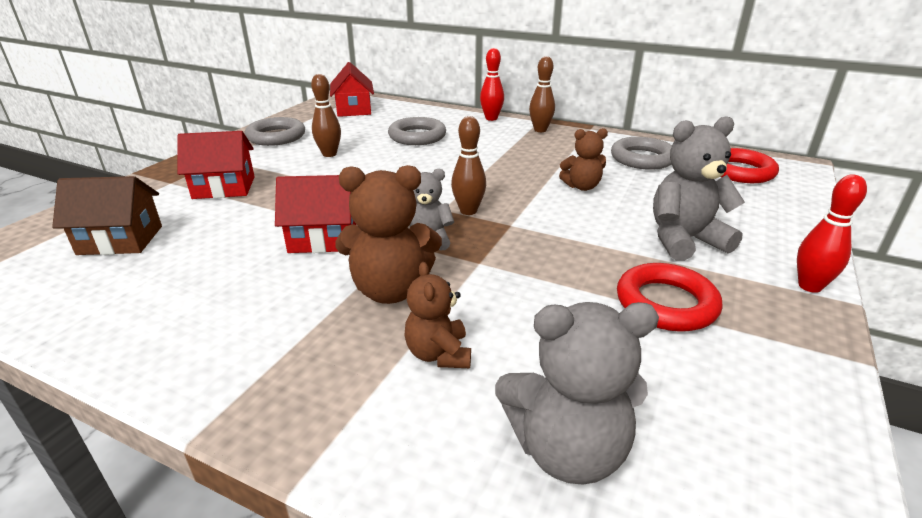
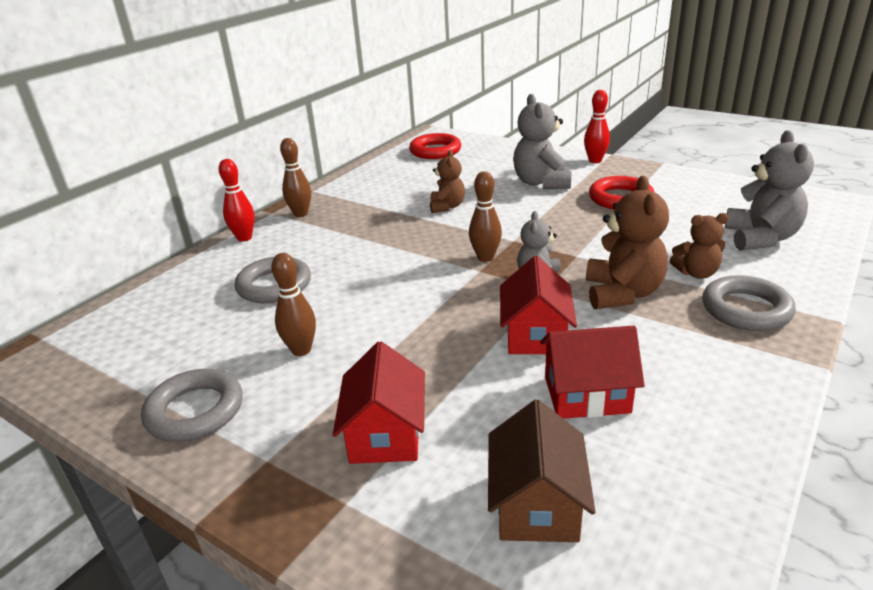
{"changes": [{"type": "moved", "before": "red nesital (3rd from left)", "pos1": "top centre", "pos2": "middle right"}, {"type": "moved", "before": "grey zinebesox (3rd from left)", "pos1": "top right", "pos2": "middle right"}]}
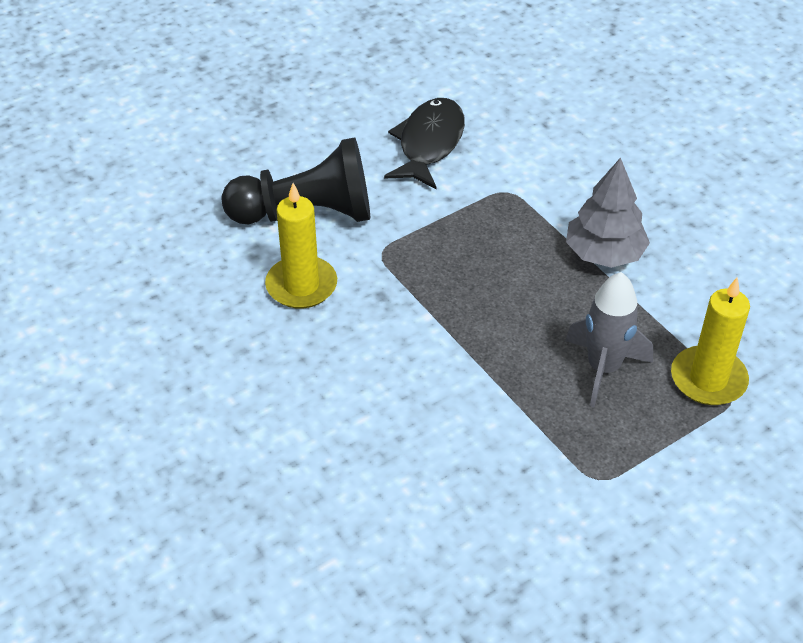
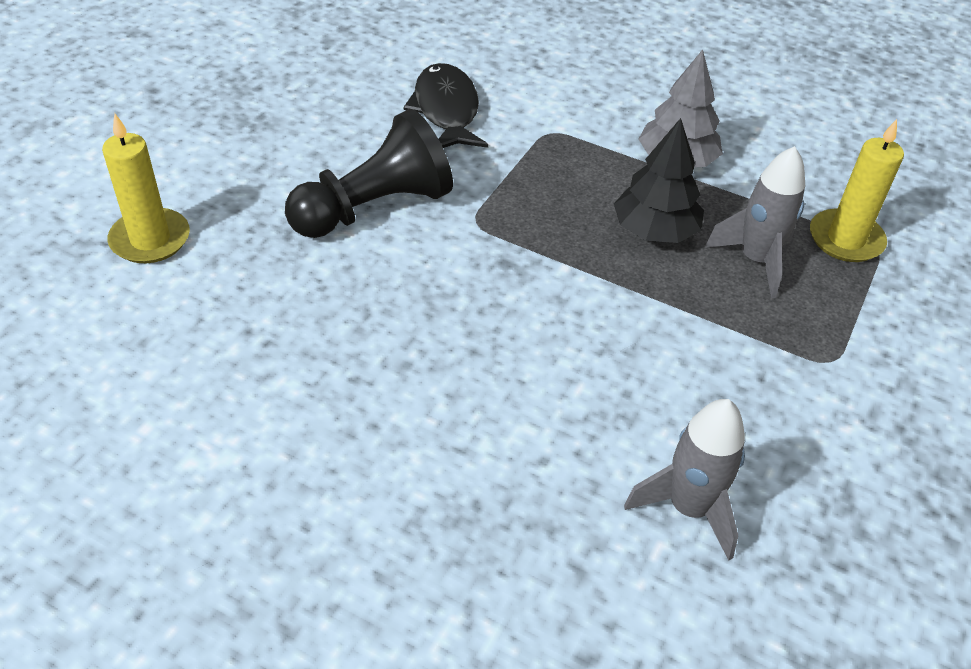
{"changes": [{"type": "moved", "before": "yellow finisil (1st from left)", "pos1": "centre", "pos2": "top left"}, {"type": "added", "after": "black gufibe", "pos2": "top right"}, {"type": "added", "after": "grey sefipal (1st from left)", "pos2": "bottom right"}]}
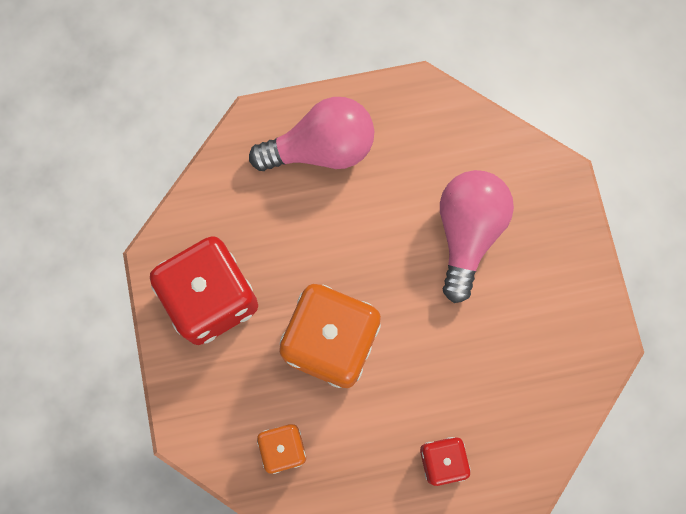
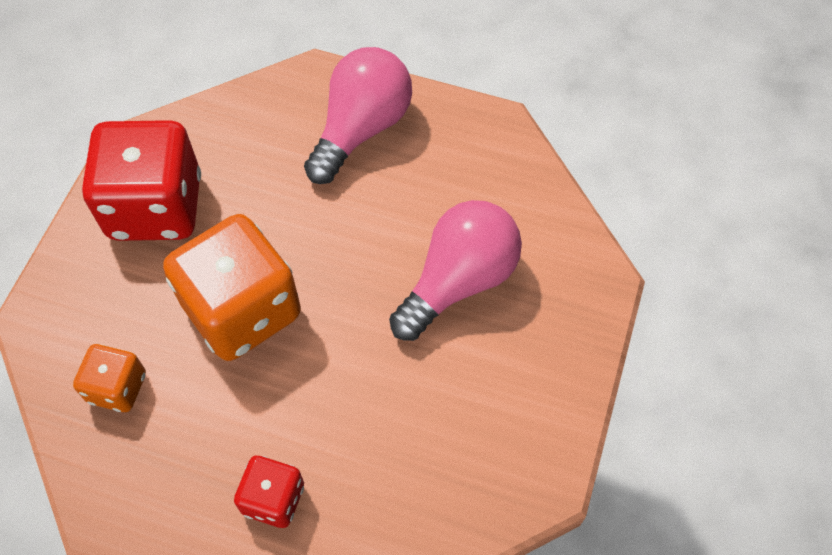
{"changes": [{"type": "turned", "before": "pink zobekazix (1st from left)", "pos1": "top centre", "pos2": "top centre", "turn": -75}]}
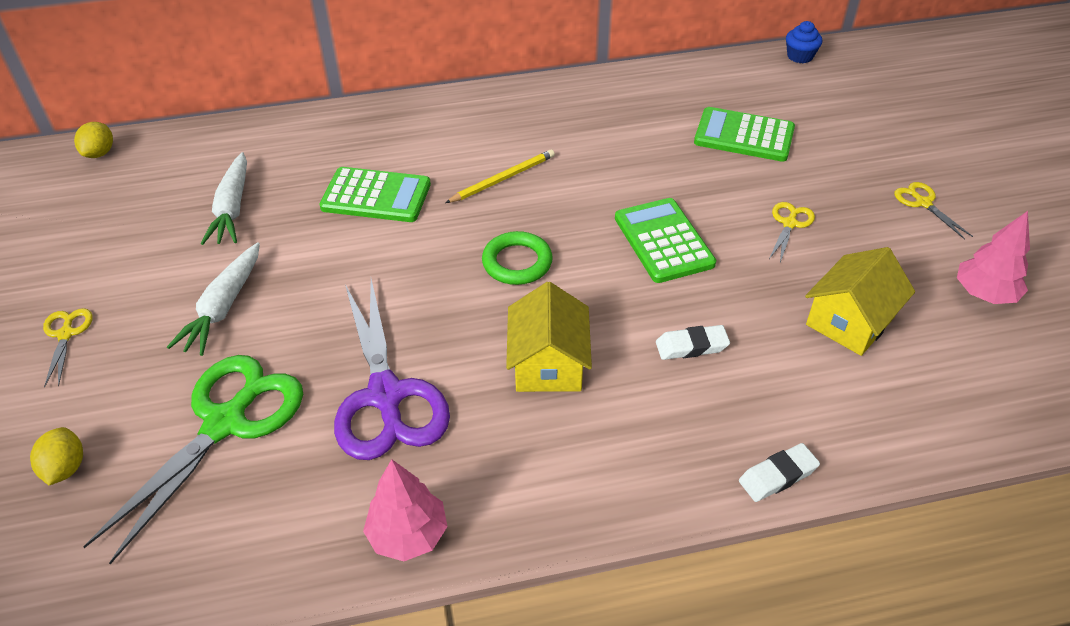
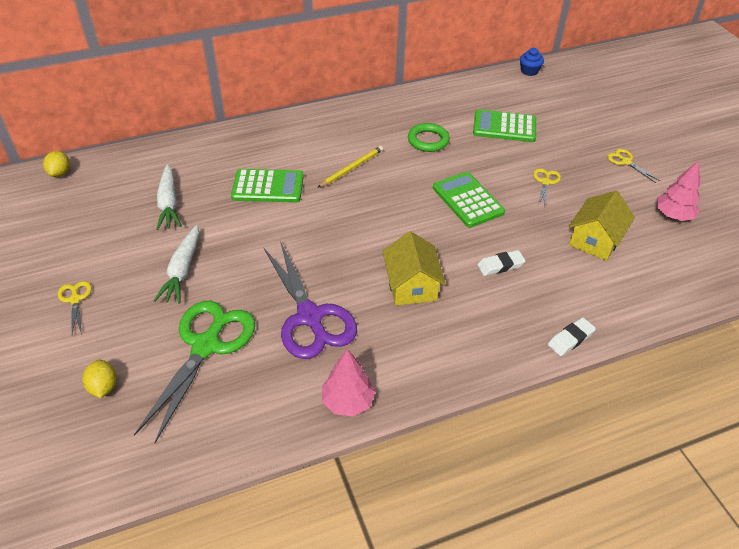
{"changes": [{"type": "moved", "before": "green zinebesox", "pos1": "centre", "pos2": "top centre"}]}
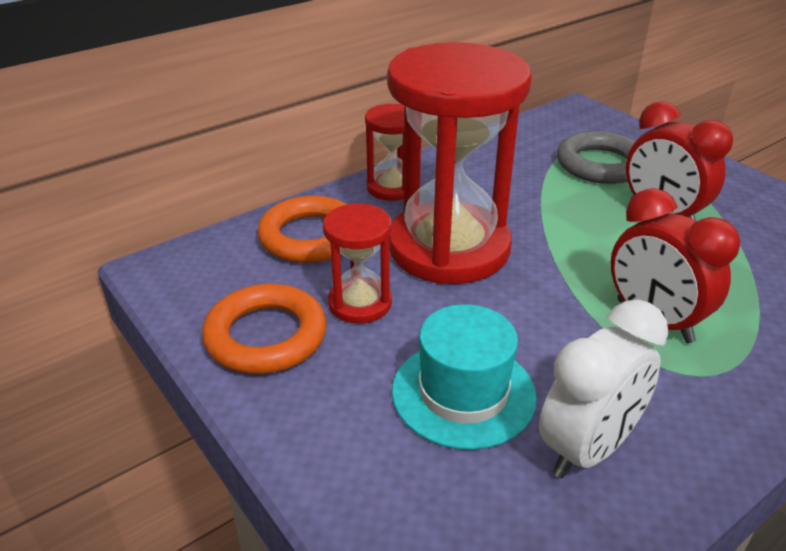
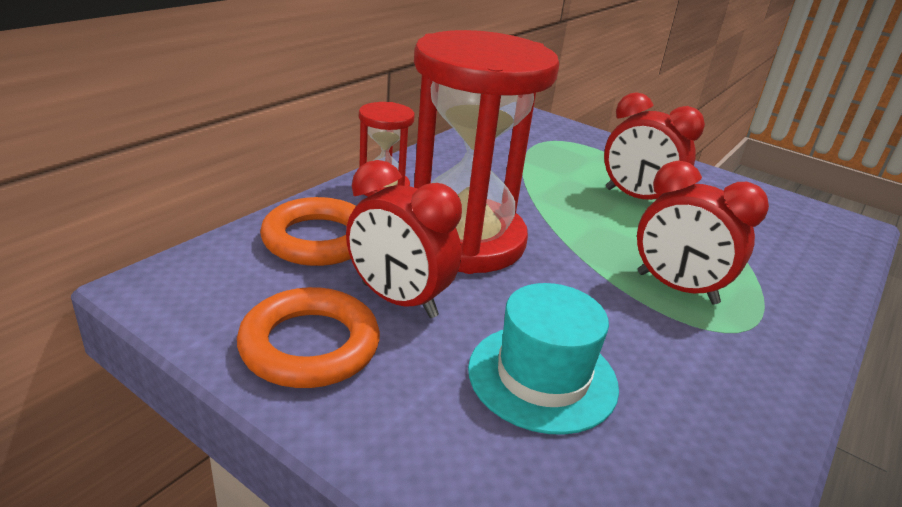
{"changes": [{"type": "replaced", "before": "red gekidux (1st from left)", "after": "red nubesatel (1st from left)", "pos1": "centre", "pos2": "centre"}, {"type": "removed", "before": "white nubesatel", "pos1": "bottom right"}, {"type": "removed", "before": "grey zinebesox", "pos1": "top right"}]}
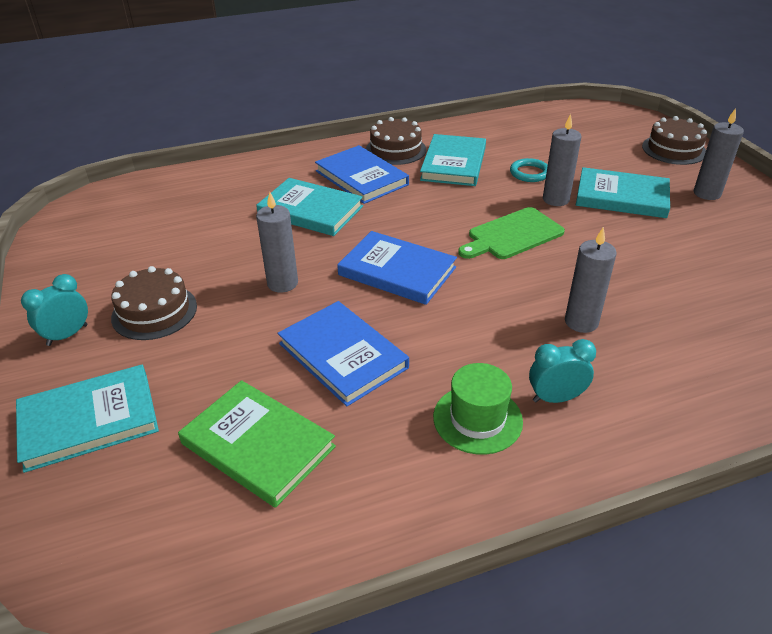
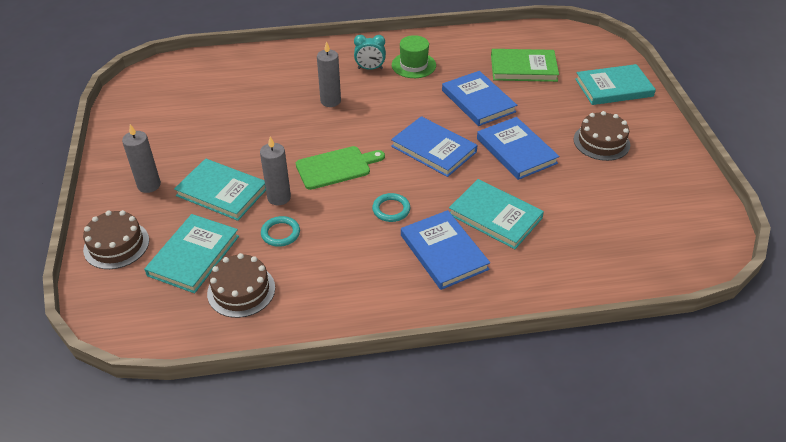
{"changes": [{"type": "removed", "before": "turquoise nubesatel (1st from left)", "pos1": "middle left"}, {"type": "turned", "before": "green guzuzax", "pos1": "bottom left", "pos2": "top right", "turn": -45}, {"type": "replaced", "before": "grey finisil (1st from left)", "after": "blue guzuzax (4th from left)", "pos1": "centre", "pos2": "centre"}, {"type": "moved", "before": "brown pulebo (2nd from left)", "pos1": "top centre", "pos2": "middle left"}, {"type": "moved", "before": "turquoise guzuzax (3rd from left in the first image)", "after": "turquoise guzuzax (1st from left)", "pos1": "top centre", "pos2": "middle left"}, {"type": "added", "after": "turquoise zinebesox (2nd from left)", "pos2": "centre"}]}
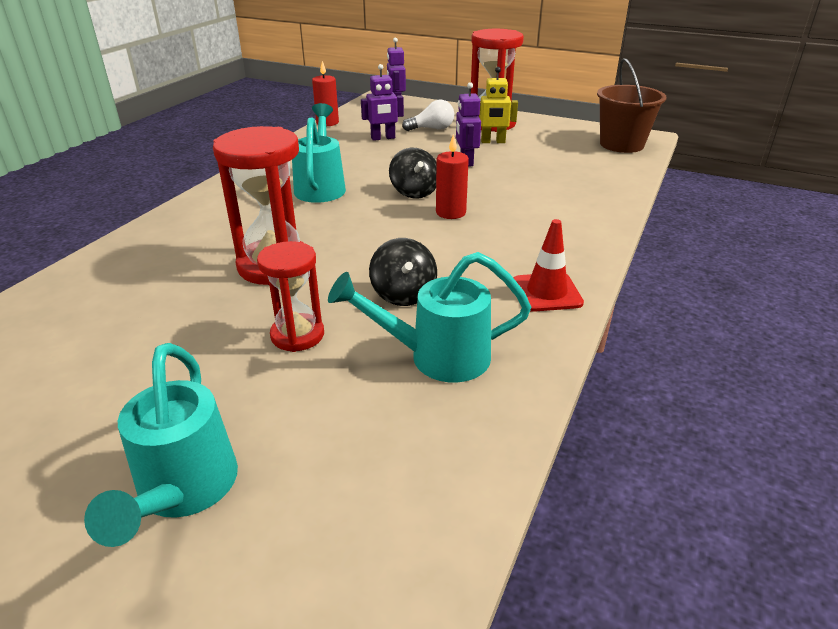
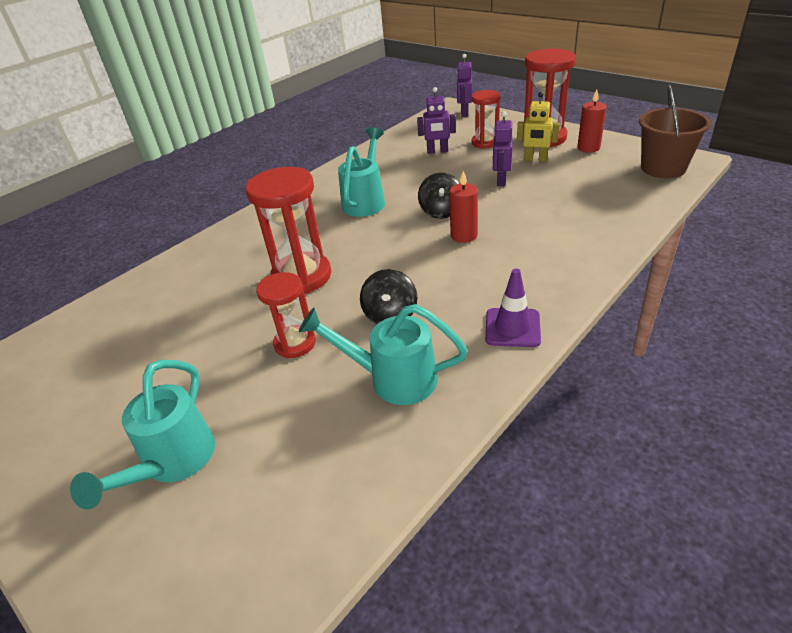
{"changes": [{"type": "moved", "before": "red finisil (1st from left in the first image)", "after": "red finisil (2nd from left)", "pos1": "top centre", "pos2": "top right"}, {"type": "replaced", "before": "white zobekazix", "after": "red gekidux (3rd from left)", "pos1": "top centre", "pos2": "top centre"}, {"type": "recoloured", "before": "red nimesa", "after": "purple nimesa", "pos1": "centre", "pos2": "centre"}]}
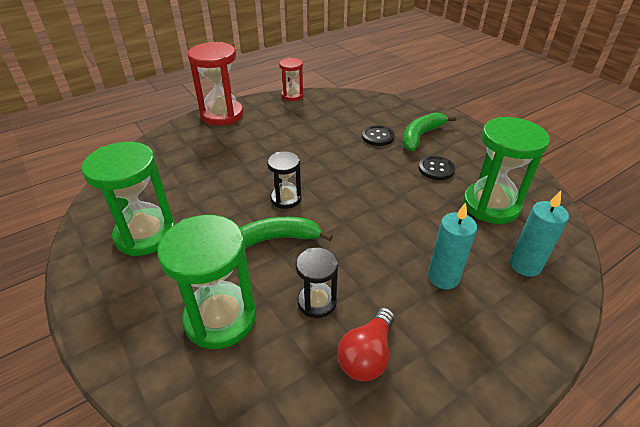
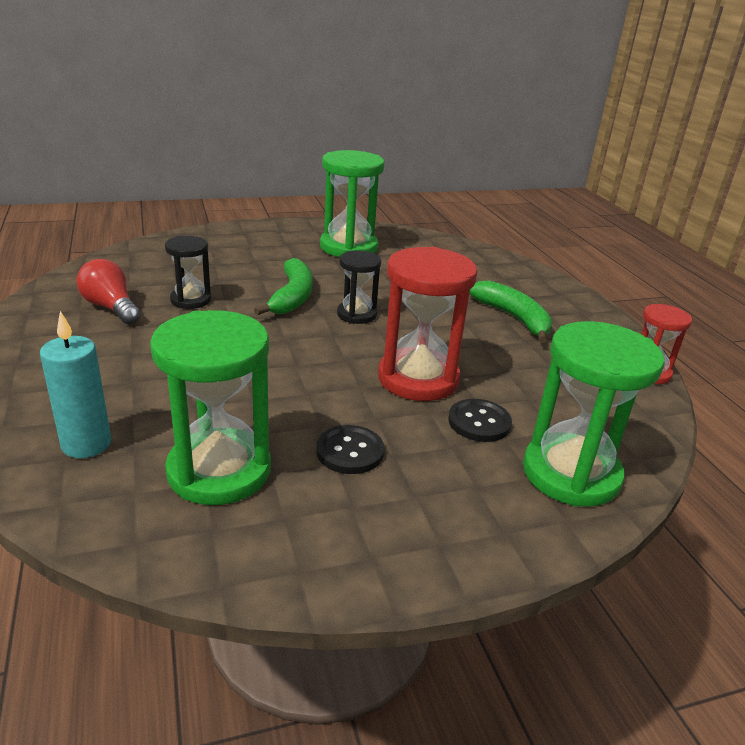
{"changes": [{"type": "moved", "before": "green gekidux (2nd from left in the first image)", "after": "green gekidux (3rd from left)", "pos1": "middle left", "pos2": "middle right"}, {"type": "moved", "before": "red gekidux (1st from left)", "pos1": "top centre", "pos2": "centre"}, {"type": "moved", "before": "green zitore (2nd from left)", "pos1": "top right", "pos2": "middle right"}, {"type": "removed", "before": "turquoise finisil (1st from left)", "pos1": "middle right"}]}
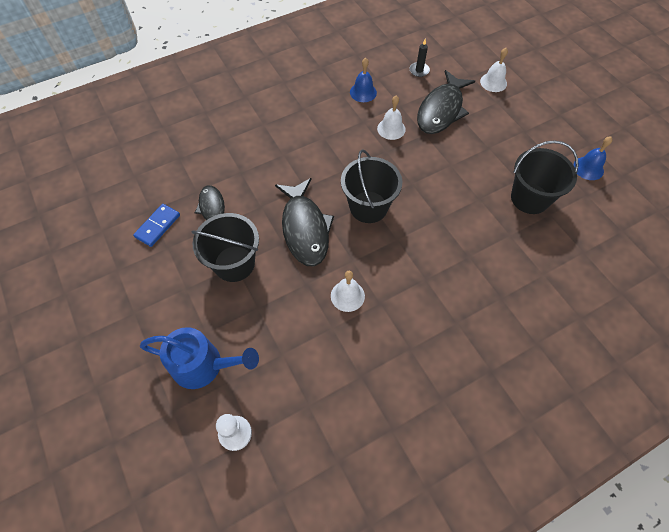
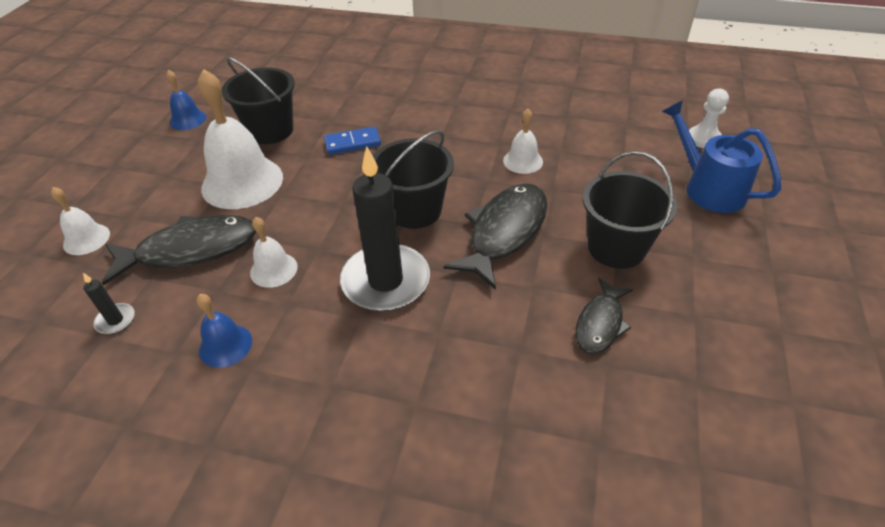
{"changes": [{"type": "moved", "before": "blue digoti", "pos1": "middle left", "pos2": "top centre"}, {"type": "added", "after": "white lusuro (2nd from left)", "pos2": "top left"}, {"type": "added", "after": "black finisil (2nd from left)", "pos2": "centre"}]}
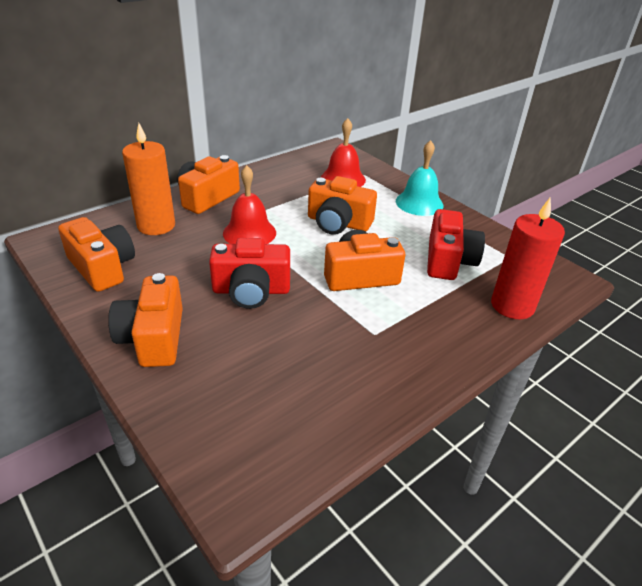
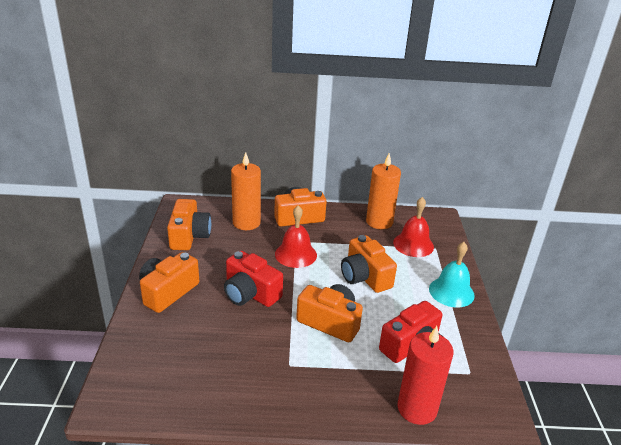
{"changes": [{"type": "added", "after": "orange finisil (2nd from left)", "pos2": "centre"}]}
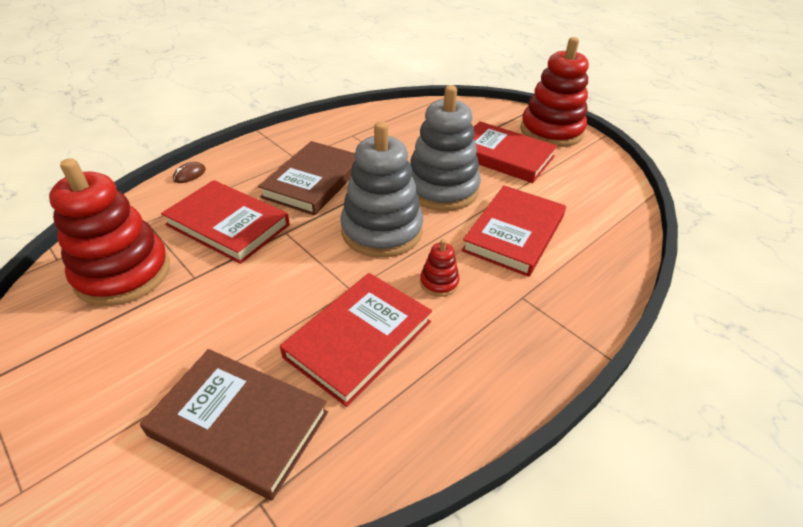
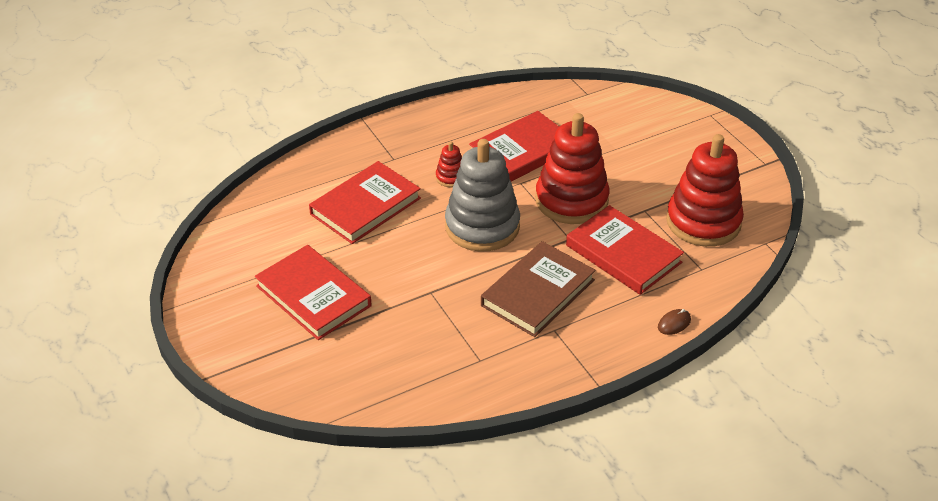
{"changes": [{"type": "removed", "before": "brown guzuzax (1st from left)", "pos1": "bottom left"}, {"type": "removed", "before": "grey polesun (2nd from left)", "pos1": "top centre"}, {"type": "moved", "before": "red polesun (3rd from left in the first image)", "after": "red polesun (2nd from left)", "pos1": "top right", "pos2": "centre"}]}
